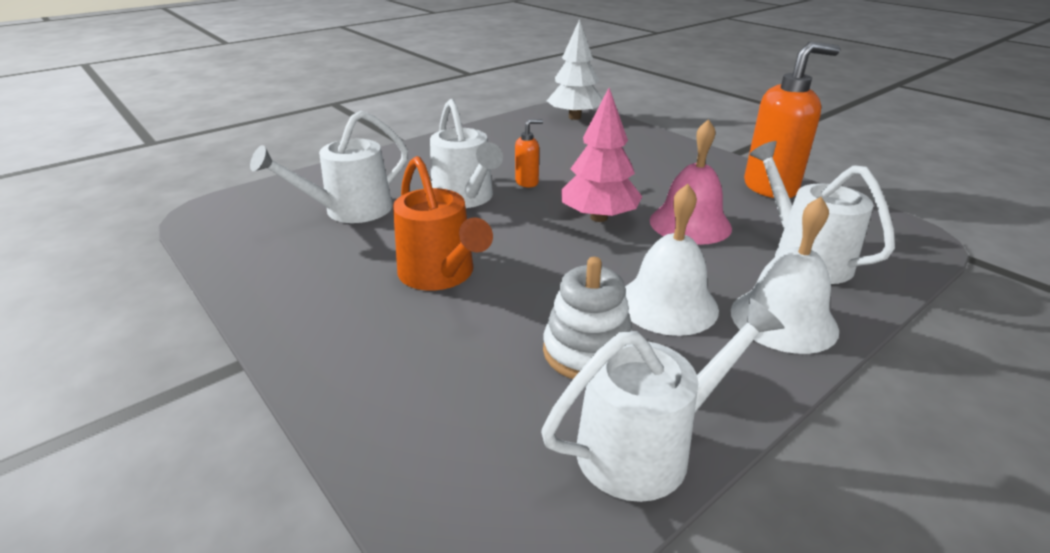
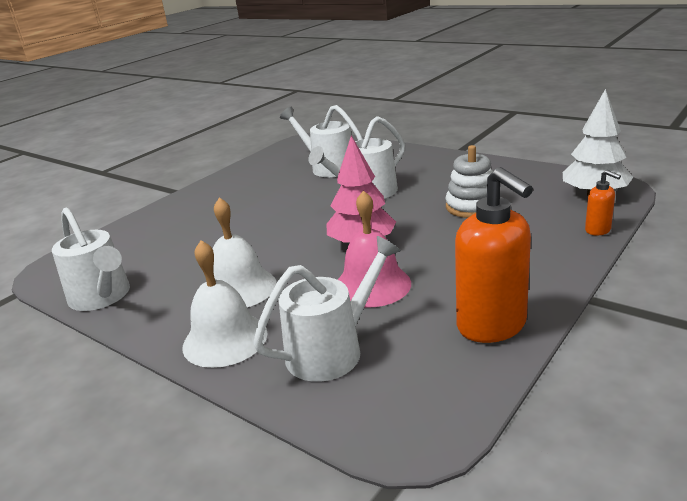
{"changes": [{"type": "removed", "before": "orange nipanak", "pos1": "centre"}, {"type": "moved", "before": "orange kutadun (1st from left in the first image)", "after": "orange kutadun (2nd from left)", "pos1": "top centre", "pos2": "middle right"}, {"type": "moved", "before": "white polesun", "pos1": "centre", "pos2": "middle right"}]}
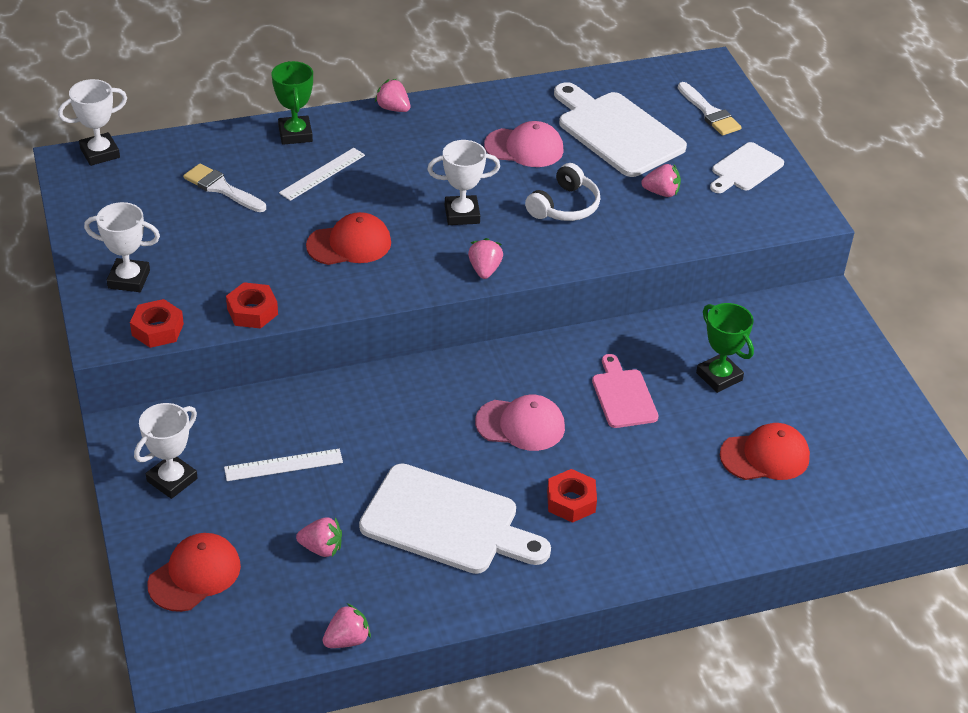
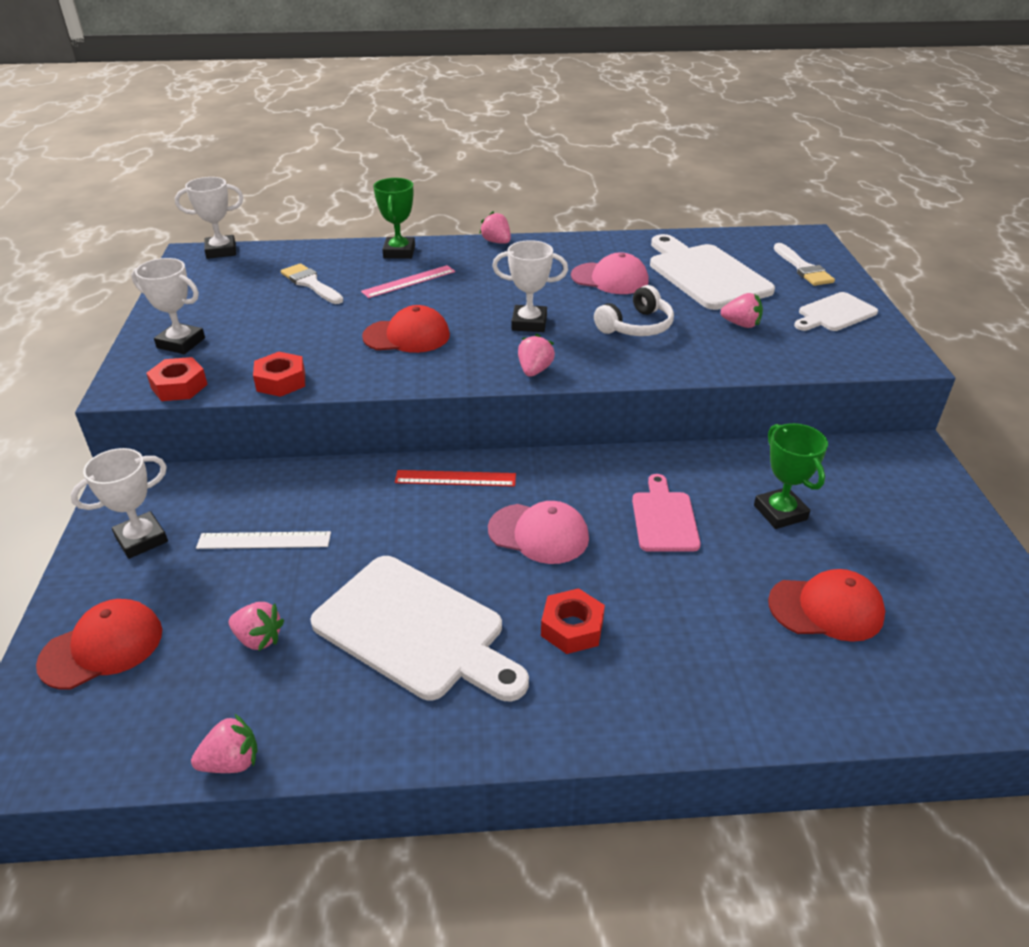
{"changes": [{"type": "recoloured", "before": "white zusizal (2nd from left)", "after": "pink zusizal", "pos1": "top left", "pos2": "top centre"}, {"type": "added", "after": "red zusizal", "pos2": "centre"}]}
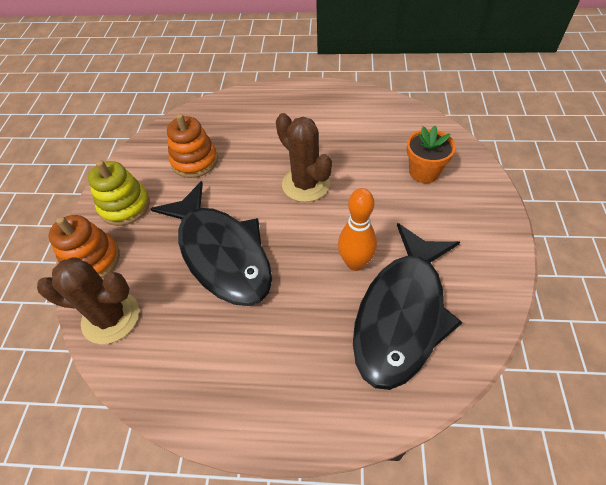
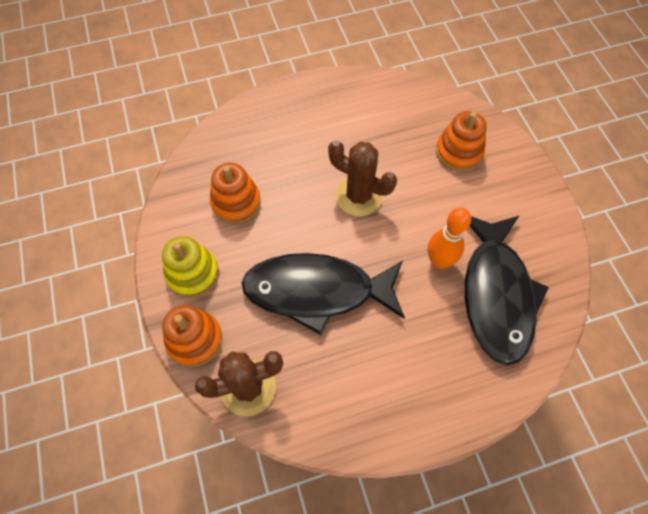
{"changes": [{"type": "turned", "before": "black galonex (1st from left)", "pos1": "centre", "pos2": "centre", "turn": 150}, {"type": "replaced", "before": "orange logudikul", "after": "orange polesun (3rd from left)", "pos1": "top right", "pos2": "top right"}]}
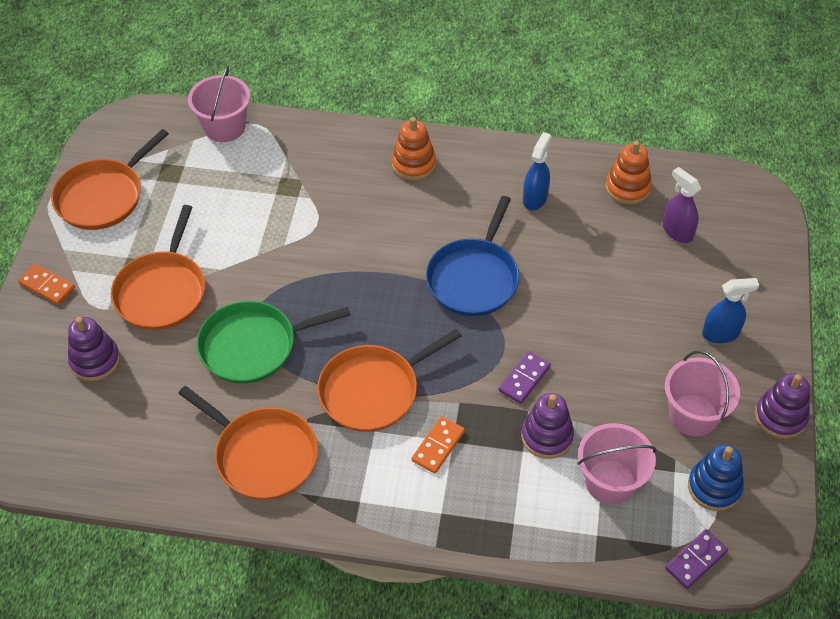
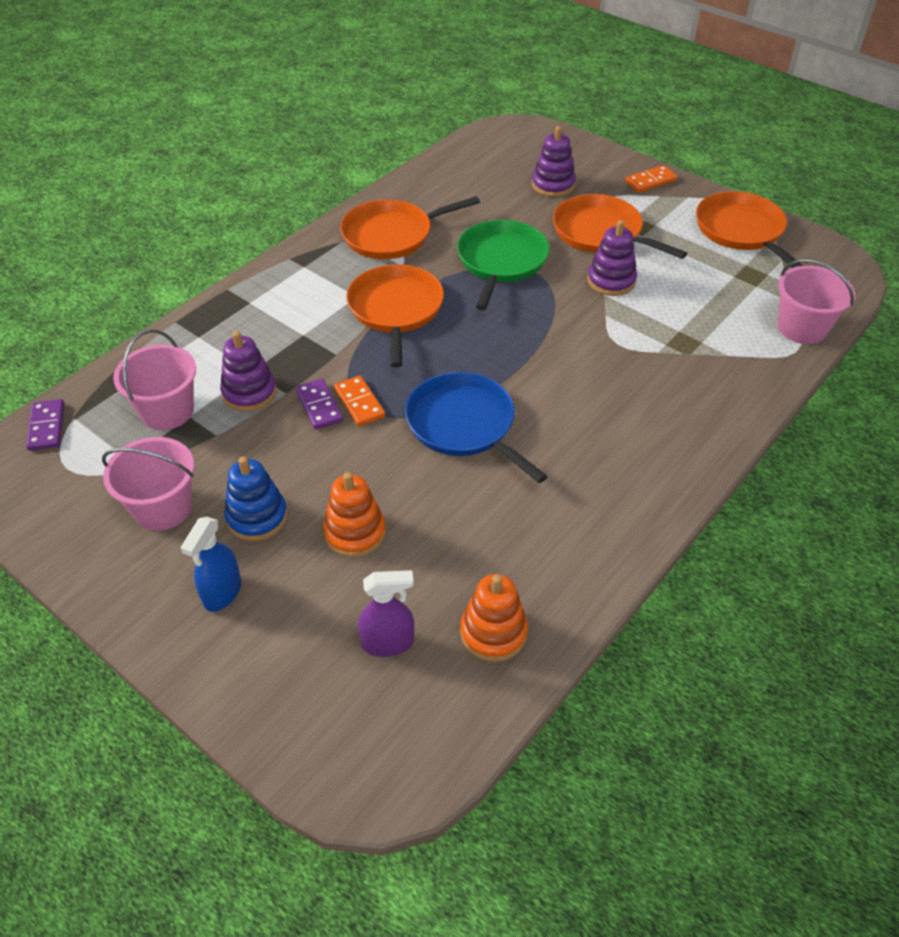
{"changes": [{"type": "moved", "before": "orange polesun (1st from left)", "pos1": "top centre", "pos2": "centre"}, {"type": "moved", "before": "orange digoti (2nd from left in the first image)", "after": "orange digoti (1st from left)", "pos1": "bottom centre", "pos2": "centre"}, {"type": "removed", "before": "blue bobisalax (1st from left)", "pos1": "top centre"}, {"type": "moved", "before": "blue polesun", "pos1": "bottom right", "pos2": "middle left"}, {"type": "moved", "before": "purple polesun (3rd from left)", "pos1": "middle right", "pos2": "top right"}]}
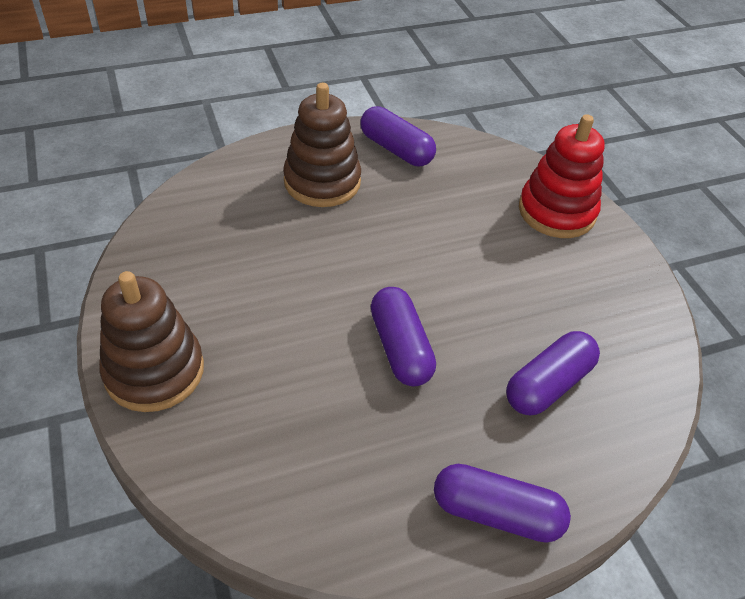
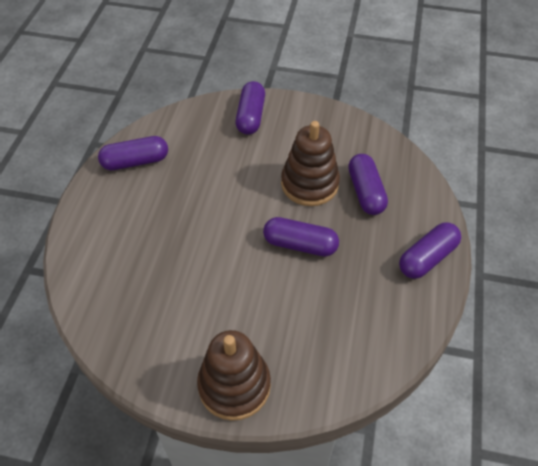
{"changes": [{"type": "moved", "before": "brown polesun (2nd from left)", "pos1": "top centre", "pos2": "centre"}, {"type": "replaced", "before": "red polesun", "after": "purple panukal (2nd from left)", "pos1": "top right", "pos2": "top centre"}]}
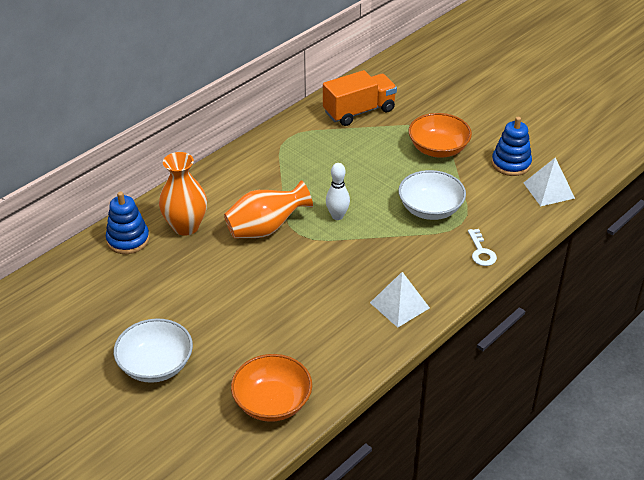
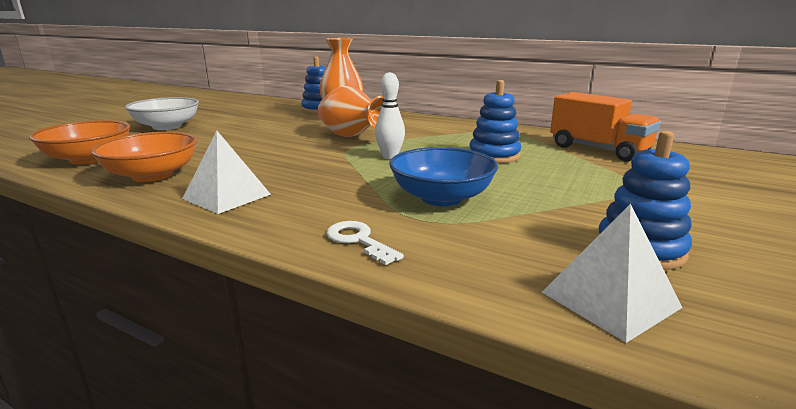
{"changes": [{"type": "recoloured", "before": "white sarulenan (2nd from left)", "after": "blue sarulenan", "pos1": "middle right", "pos2": "centre"}, {"type": "moved", "before": "orange sarulenan (2nd from left)", "pos1": "top right", "pos2": "middle left"}, {"type": "turned", "before": "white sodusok", "pos1": "middle right", "pos2": "centre", "turn": 75}, {"type": "added", "after": "blue polesun (2nd from left)", "pos2": "top centre"}]}
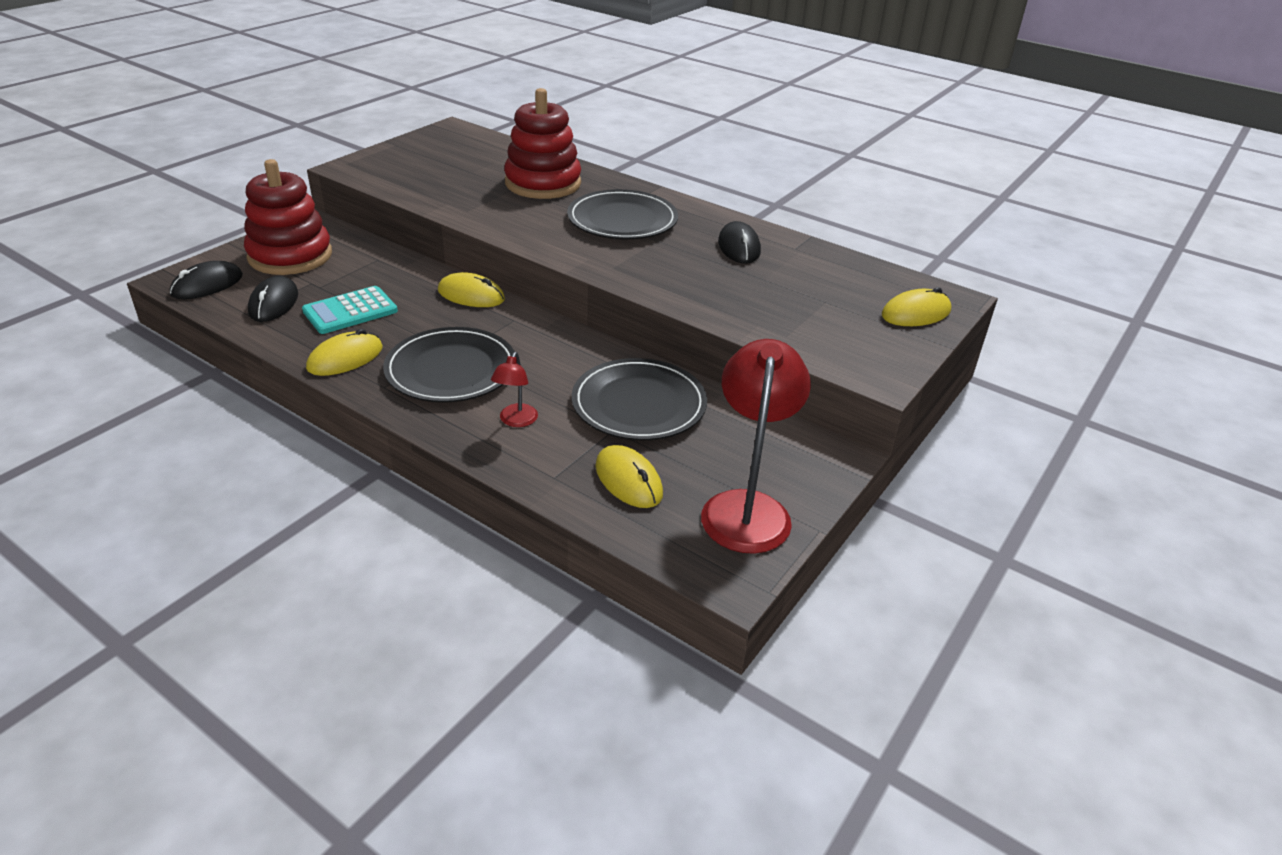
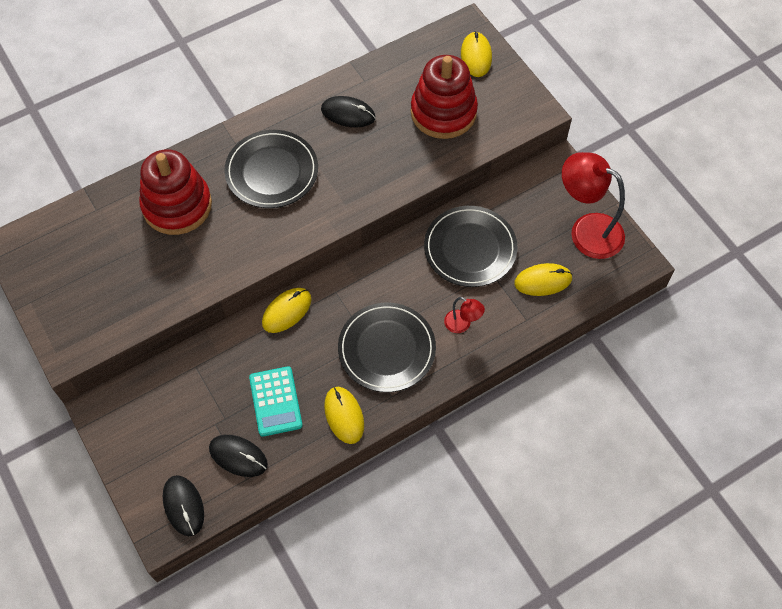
{"changes": [{"type": "moved", "before": "red polesun (1st from left in the first image)", "after": "red polesun (2nd from left)", "pos1": "top left", "pos2": "top centre"}]}
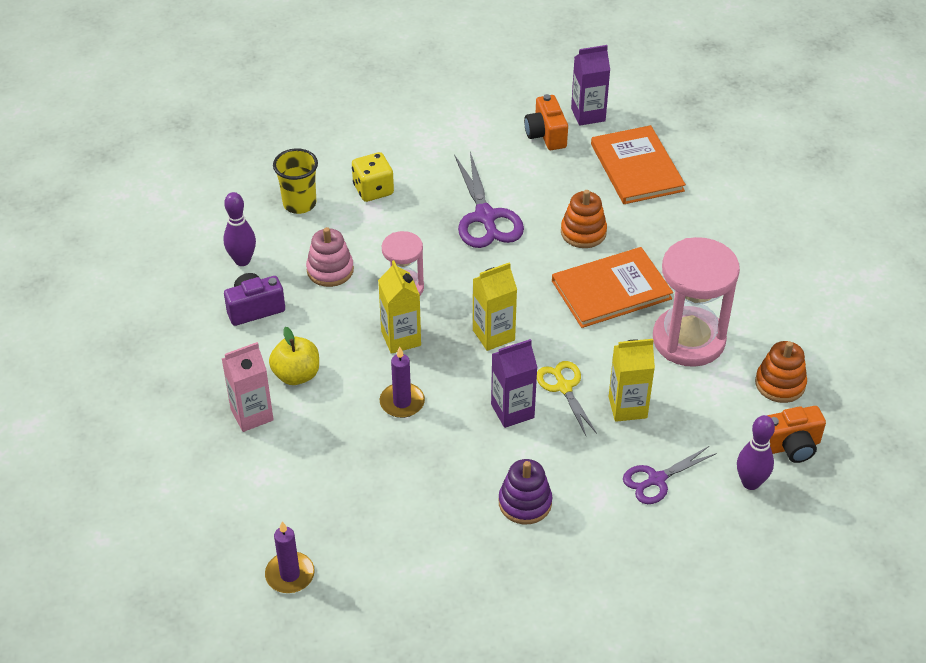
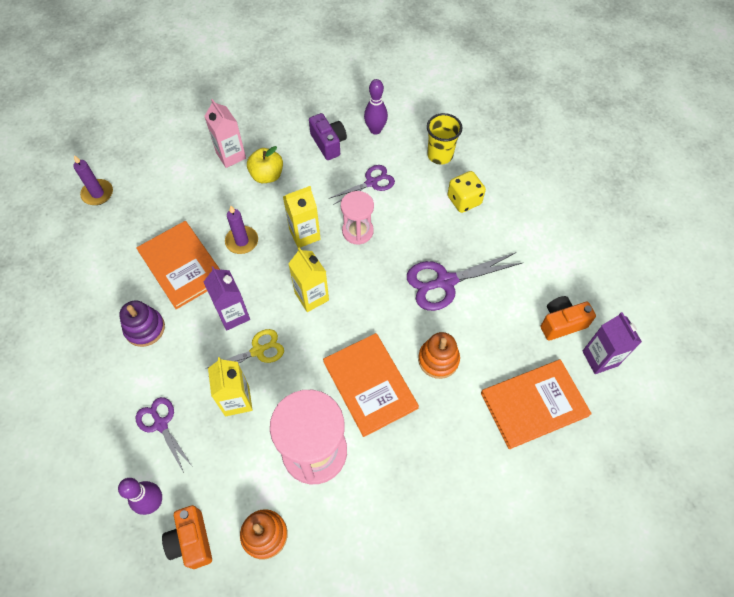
{"changes": [{"type": "replaced", "before": "pink polesun", "after": "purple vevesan (2nd from left)", "pos1": "centre", "pos2": "top centre"}, {"type": "added", "after": "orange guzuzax (1st from left)", "pos2": "middle left"}]}
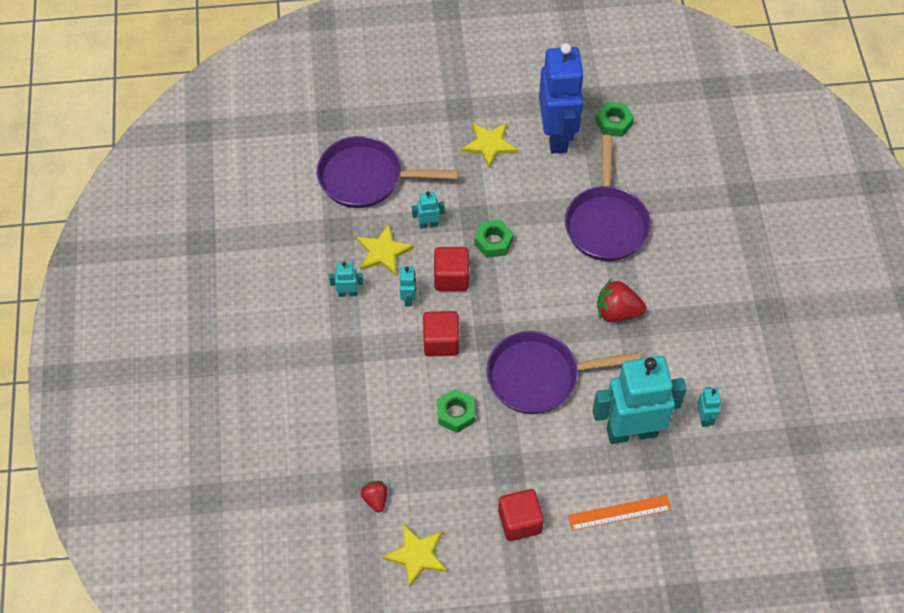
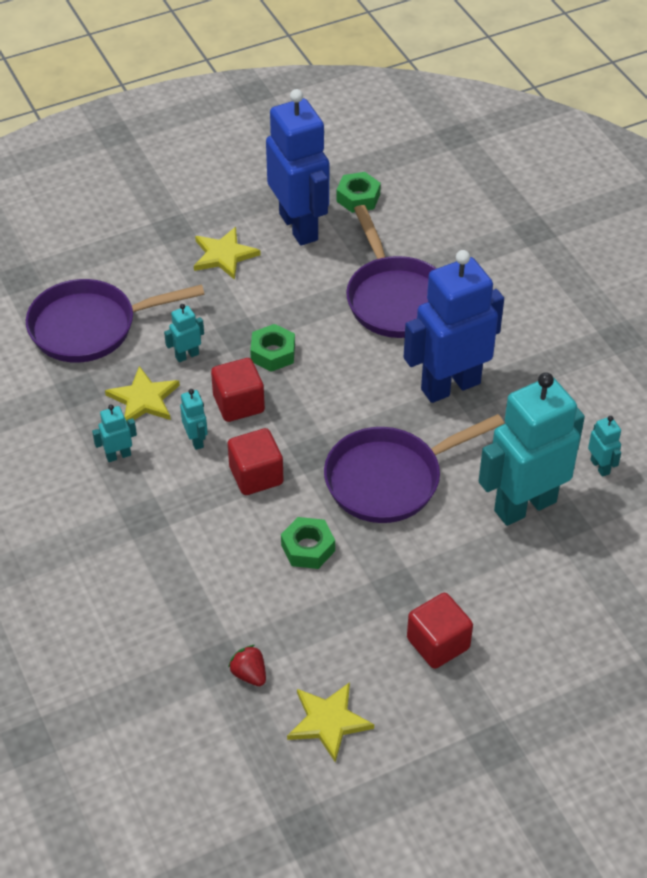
{"changes": [{"type": "removed", "before": "orange zusizal", "pos1": "bottom right"}, {"type": "replaced", "before": "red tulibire (2nd from left)", "after": "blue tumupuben (2nd from left)", "pos1": "middle right", "pos2": "middle right"}]}
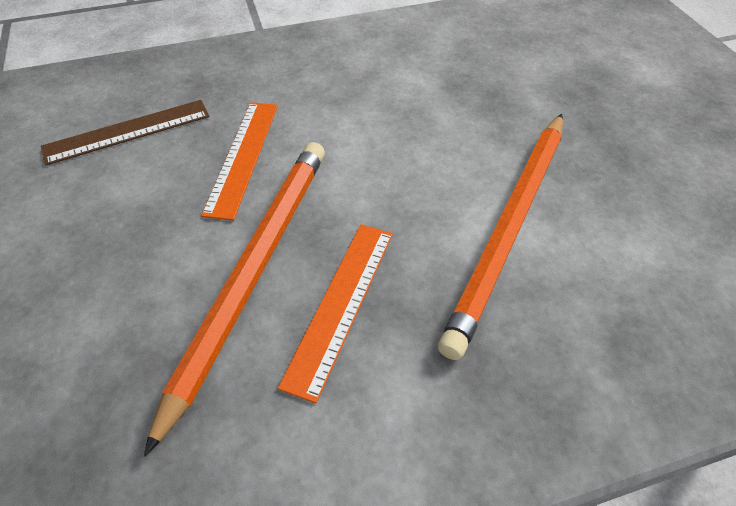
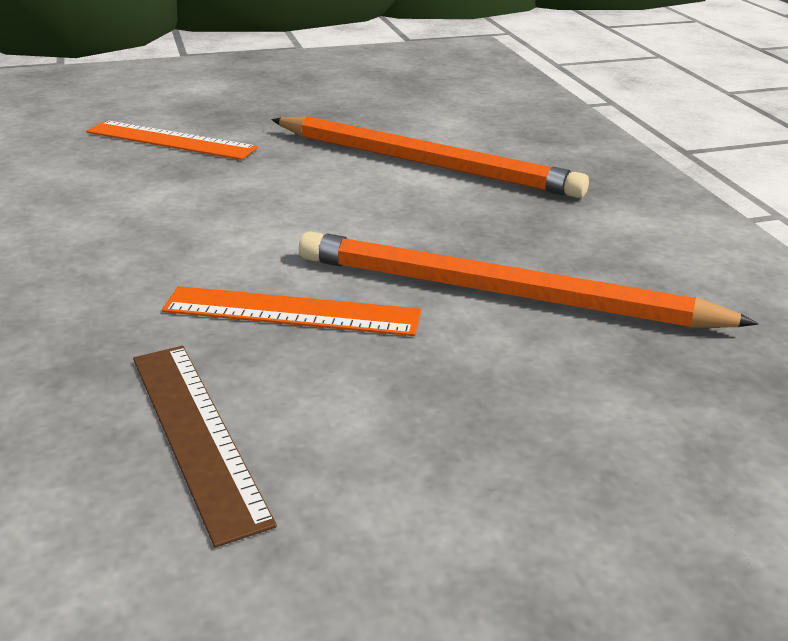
{"changes": [{"type": "moved", "before": "orange zusizal (2nd from left in the first image)", "after": "orange zusizal (1st from left)", "pos1": "centre", "pos2": "top left"}]}
